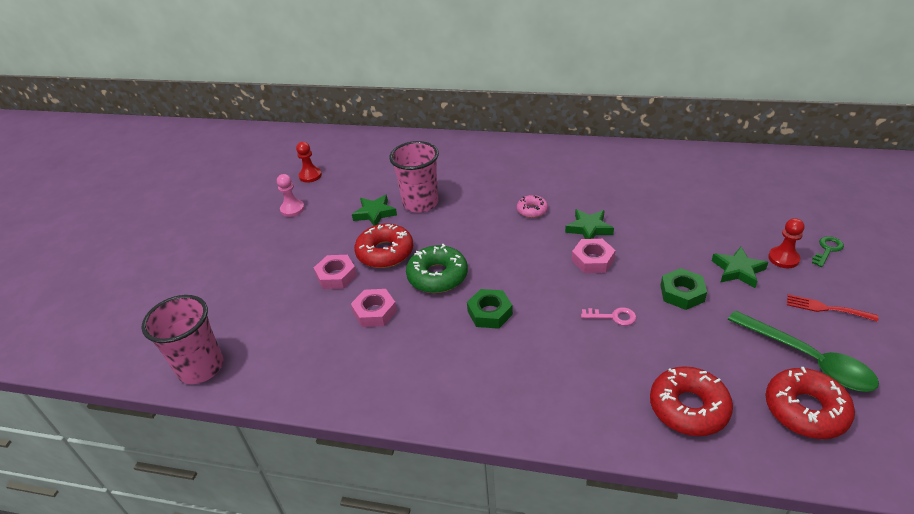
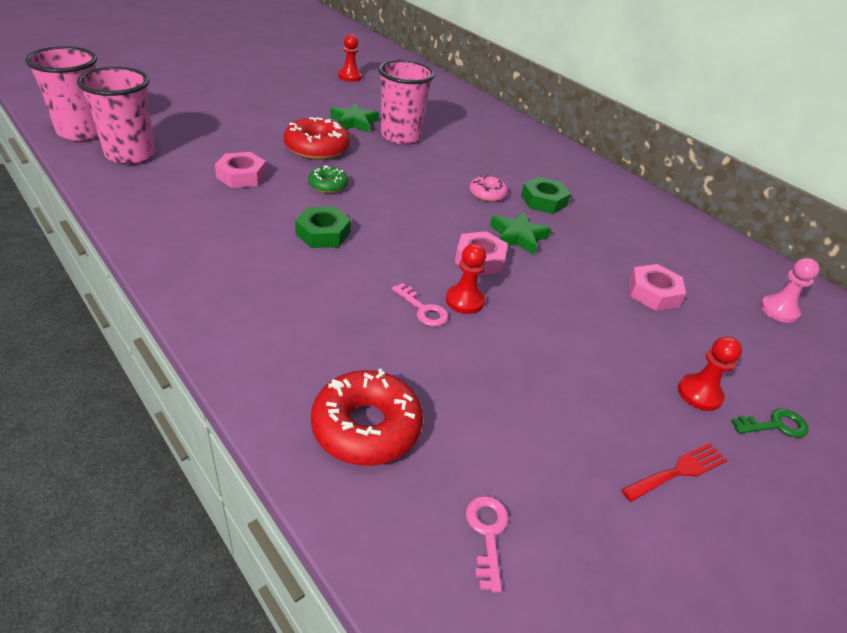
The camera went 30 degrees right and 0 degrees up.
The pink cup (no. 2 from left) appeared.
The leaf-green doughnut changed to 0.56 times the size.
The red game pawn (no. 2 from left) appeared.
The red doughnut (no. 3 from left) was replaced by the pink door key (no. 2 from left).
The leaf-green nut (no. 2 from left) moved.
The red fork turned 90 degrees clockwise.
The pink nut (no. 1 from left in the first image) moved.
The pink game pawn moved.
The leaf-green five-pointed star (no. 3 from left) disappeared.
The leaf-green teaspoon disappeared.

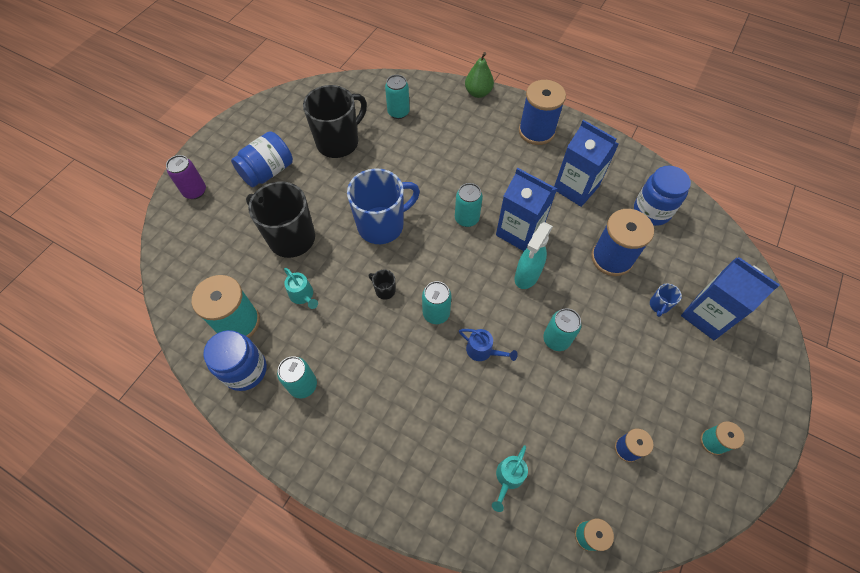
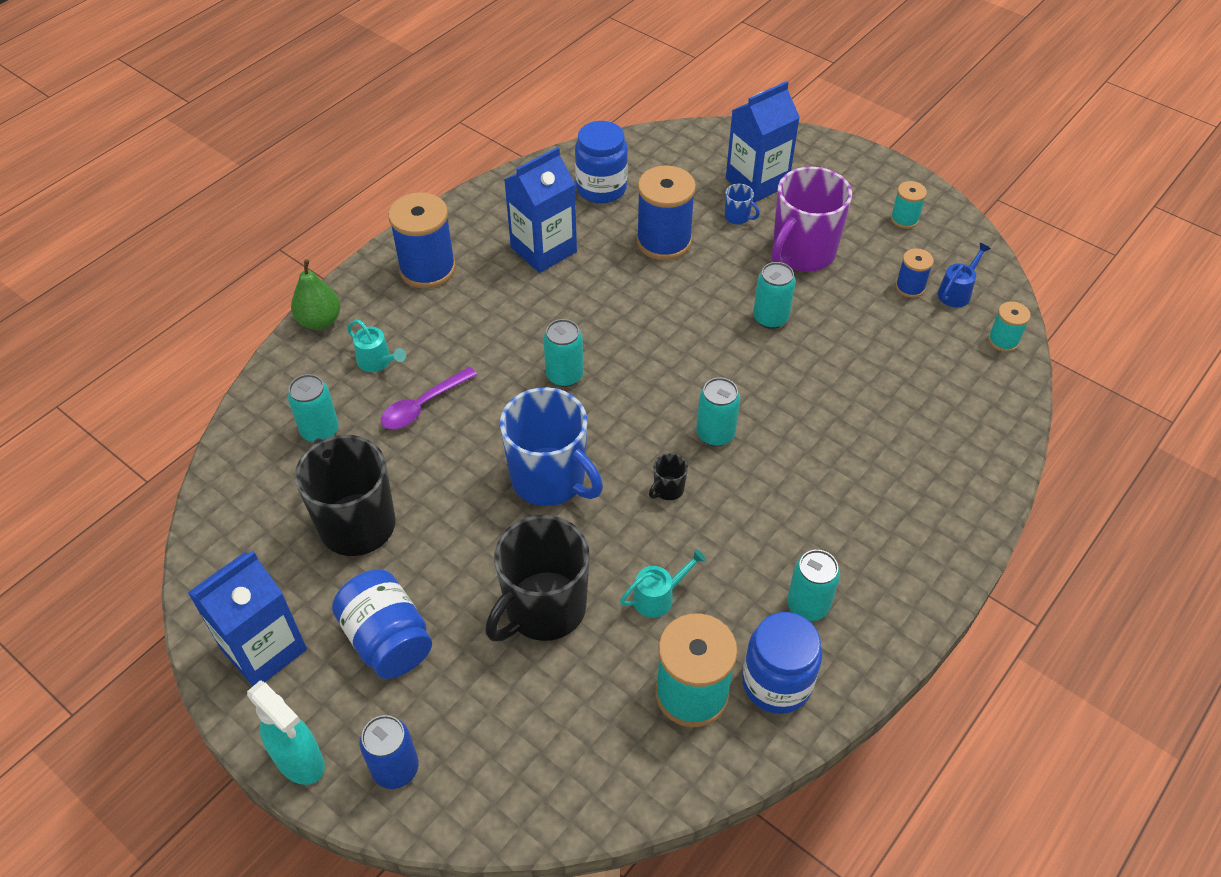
The camera went 80 degrees left and 10 degrees down.
The blue milk carton (no. 1 from left) moved.
The turquoise spray bottle moved.
The turquoise watering pot (no. 2 from left in the first image) moved.
The violet can became the blue can.
The violet teaspoon appeared.
The blue mug (no. 1 from left) turned 150 degrees clockwise.
The violet mug appeared.
The blue watering pot moved.

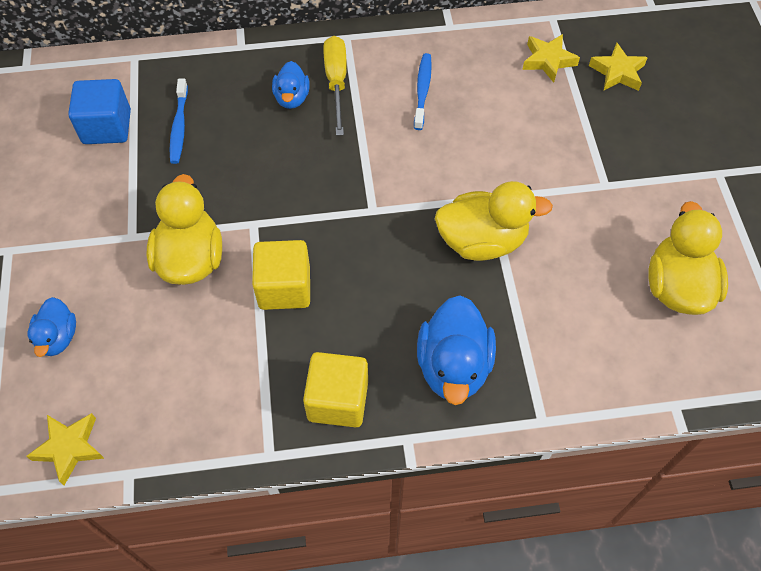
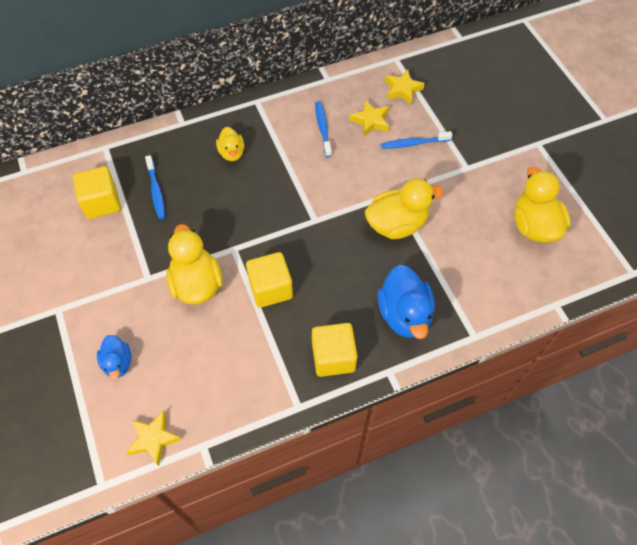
The camera went 15 degrees left and 0 degrees up.
The blue cube became the yellow cube (no. 1 from left).
The blue duck (no. 2 from left) became the yellow duck (no. 2 from left).
The yellow five-pointed star (no. 3 from left in the first image) moved.
The blue toothbrush (no. 3 from left) appeared.
The yellow flat screwdriver disappeared.

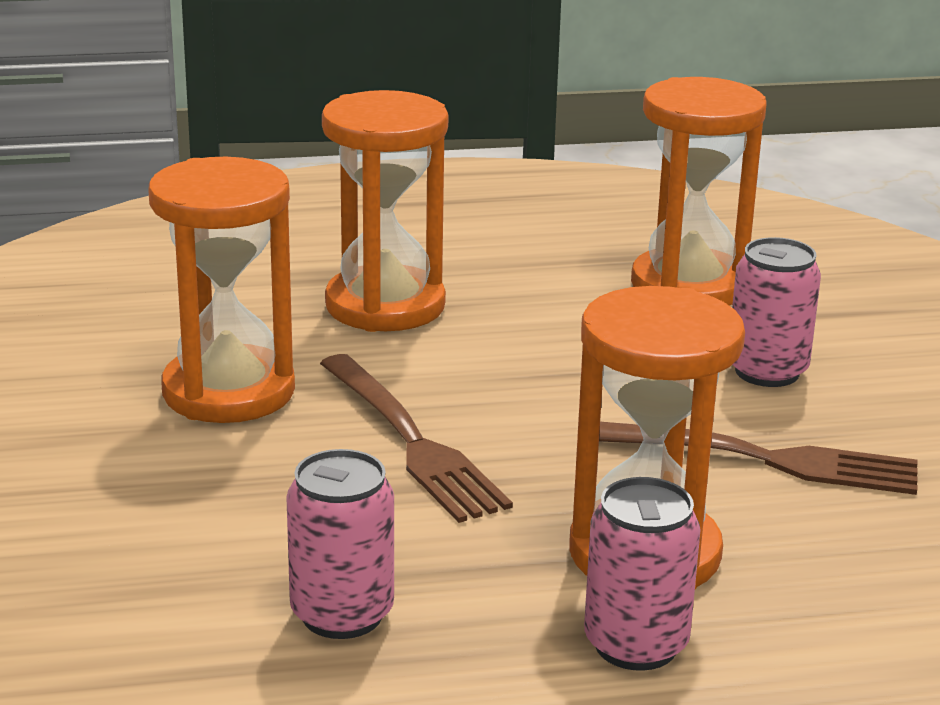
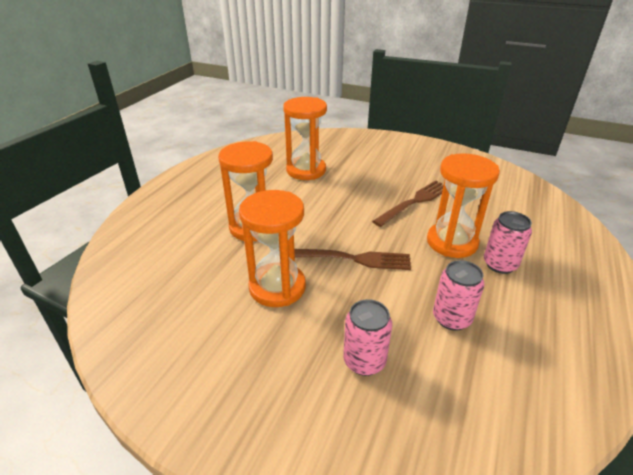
The camera went 55 degrees left and 10 degrees up.
The pink can (no. 3 from left in the first image) moved.

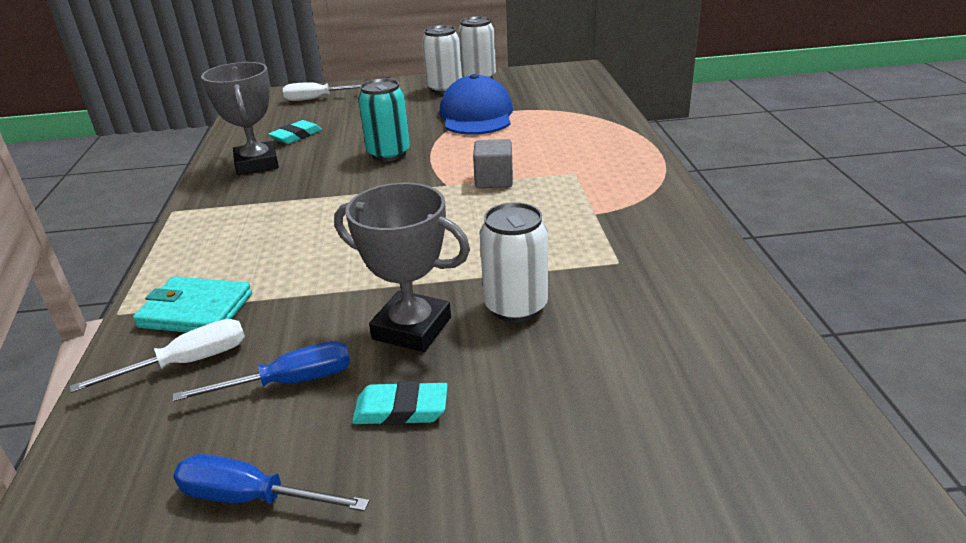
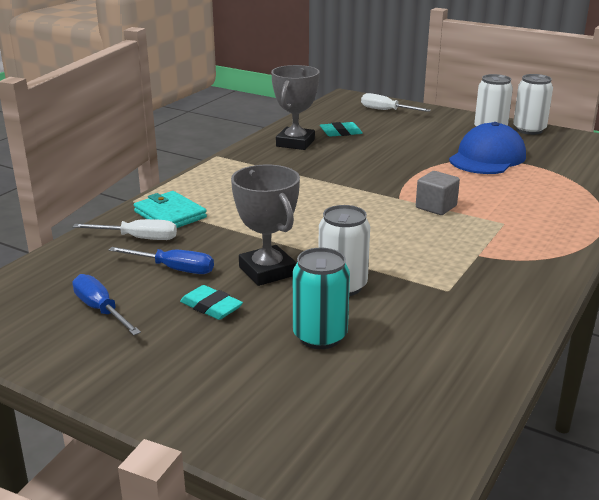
The camera went 35 degrees right and 5 degrees down.
The turquoise can moved.

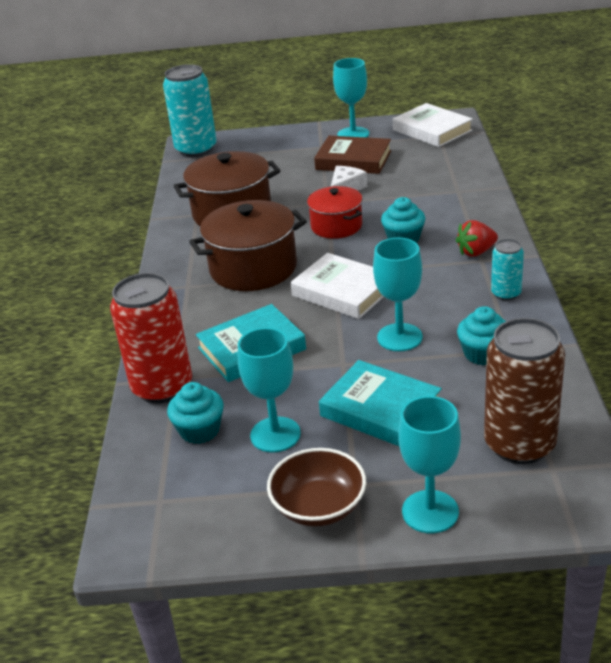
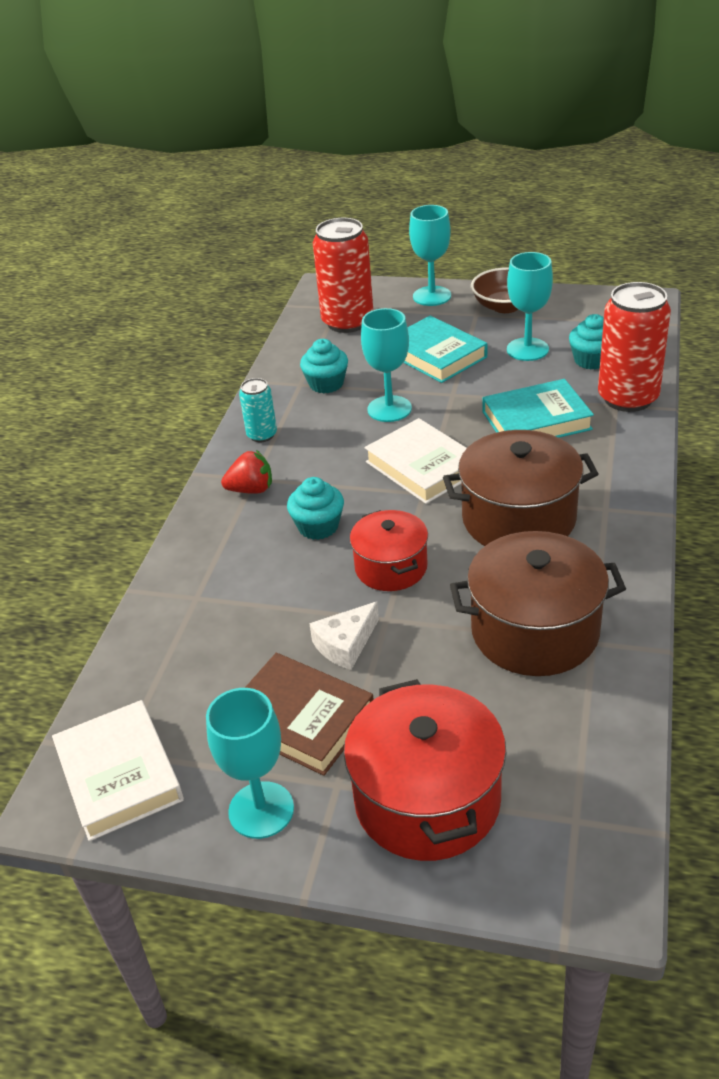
The camera went 165 degrees left and 5 degrees up.
The dark brown can became the red can (no. 1 from left).
The red pot (no. 2 from left) appeared.
The turquoise can (no. 1 from left) disappeared.

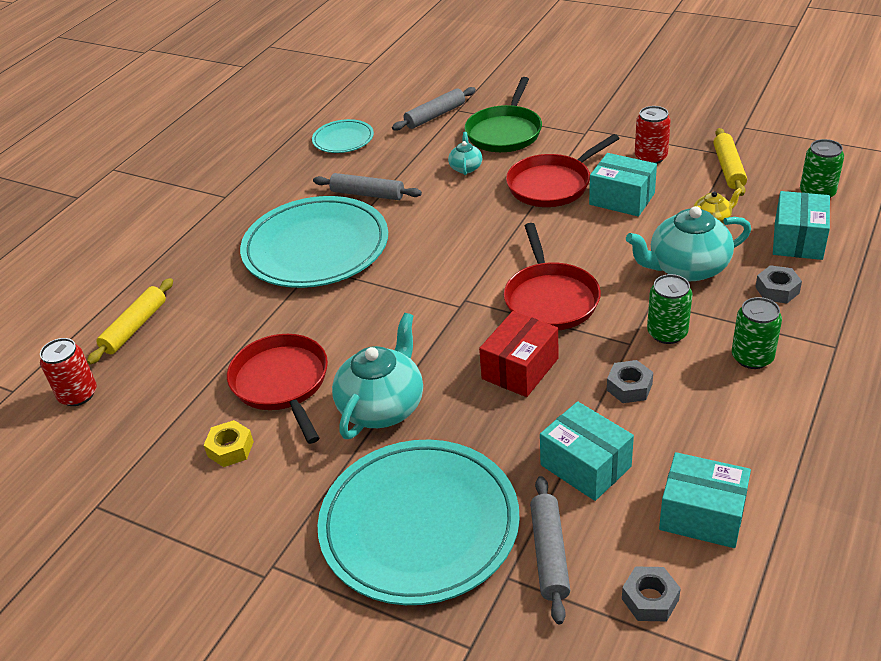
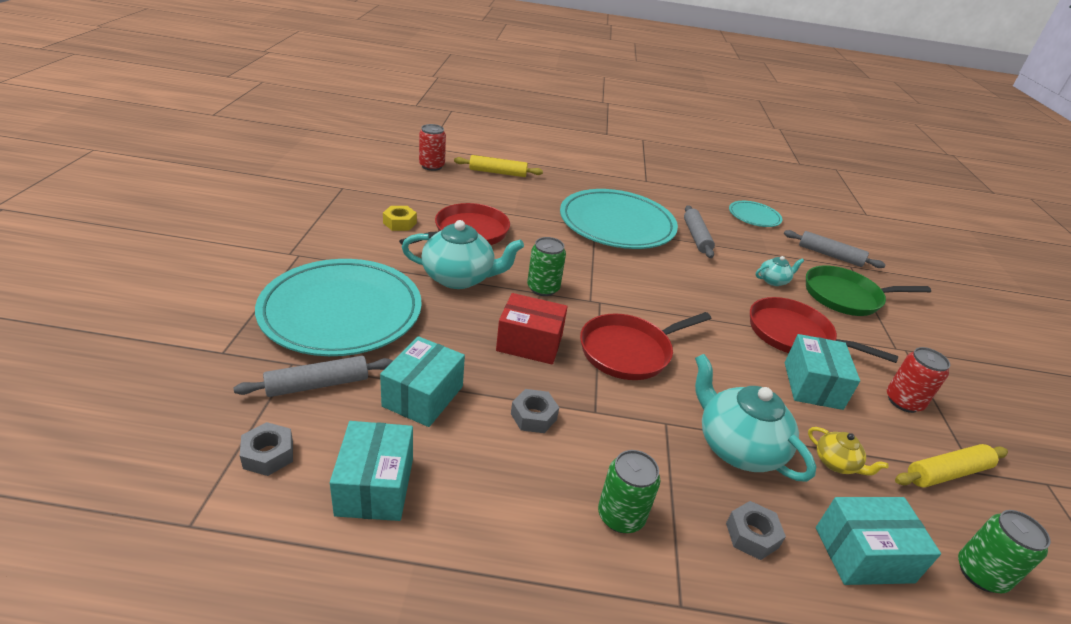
The camera went 60 degrees right and 5 degrees down.
The leaf-green can (no. 1 from left) moved.

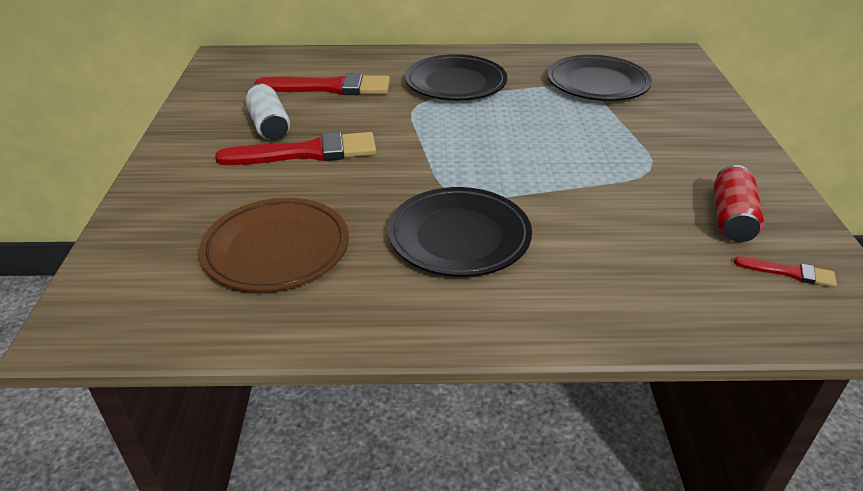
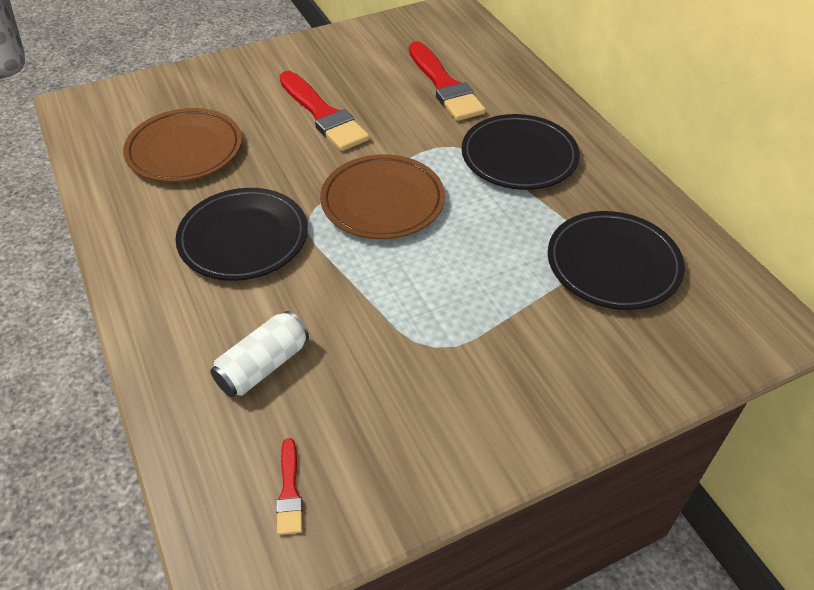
The camera went 65 degrees right and 10 degrees up.
The pure white can moved.
The dark brown plate (no. 2 from left) appeared.
The red can disappeared.

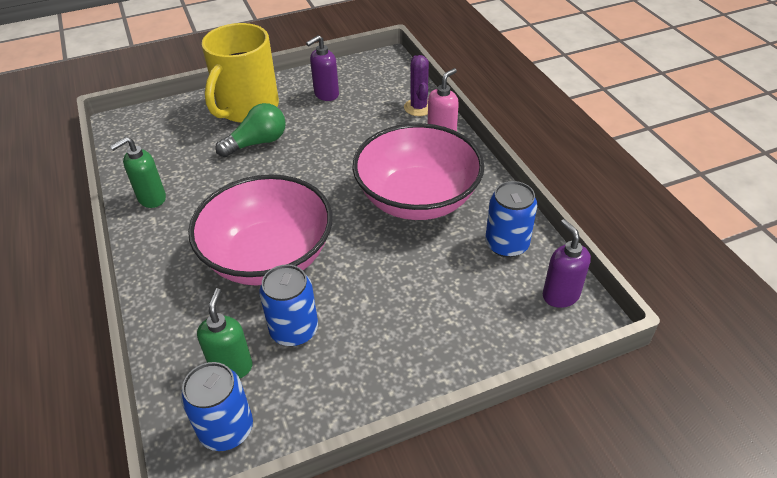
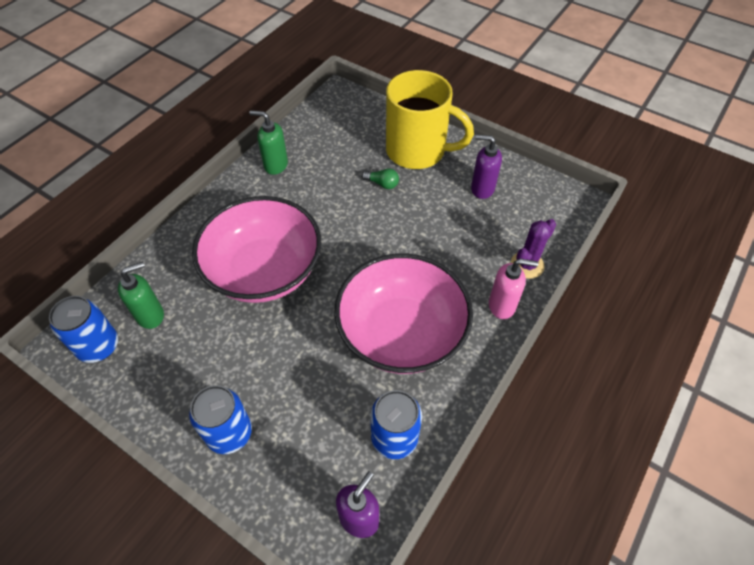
The camera went 55 degrees right and 10 degrees up.
The blue can (no. 2 from left) moved.
The leaf-green lightbulb changed to 0.55 times the size.
The yellow mug turned 150 degrees counterclockwise.

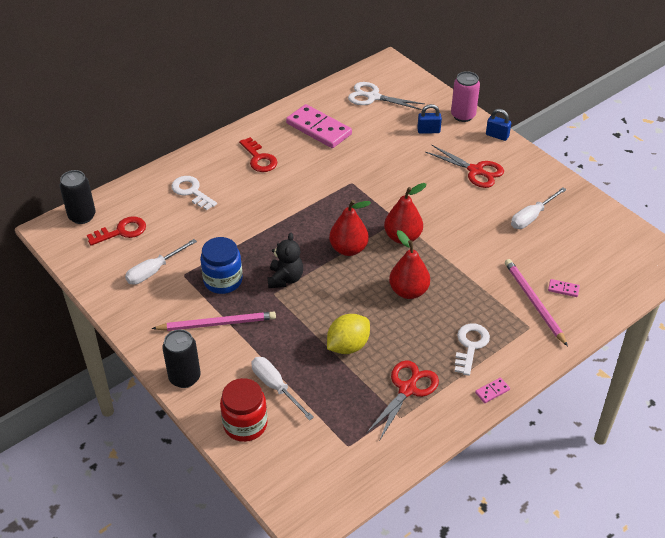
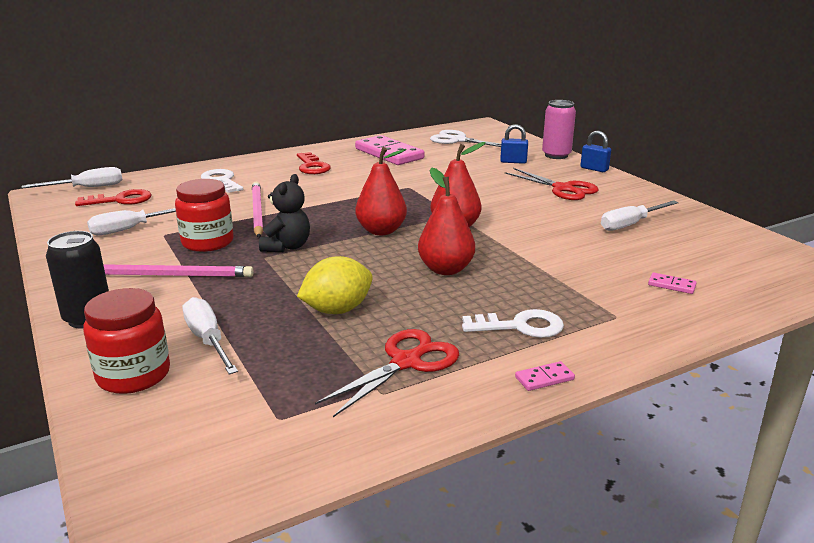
The camera went 10 degrees right and 20 degrees down.
The jet-black can (no. 1 from left) was replaced by the pure white flat screwdriver (no. 1 from left).
The blue jam jar became the red jam jar (no. 2 from left).
The pink lead pencil (no. 2 from left) moved.
The pure white door key (no. 2 from left) turned 60 degrees clockwise.

